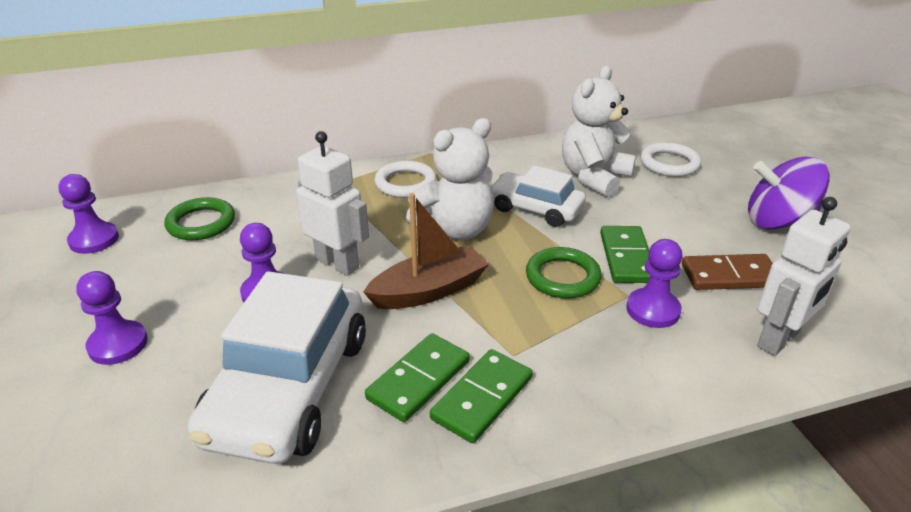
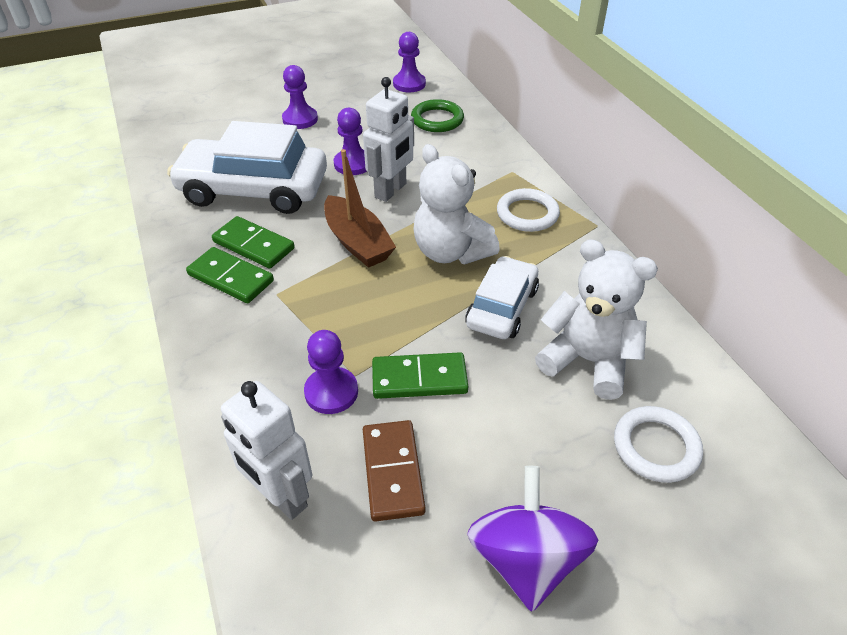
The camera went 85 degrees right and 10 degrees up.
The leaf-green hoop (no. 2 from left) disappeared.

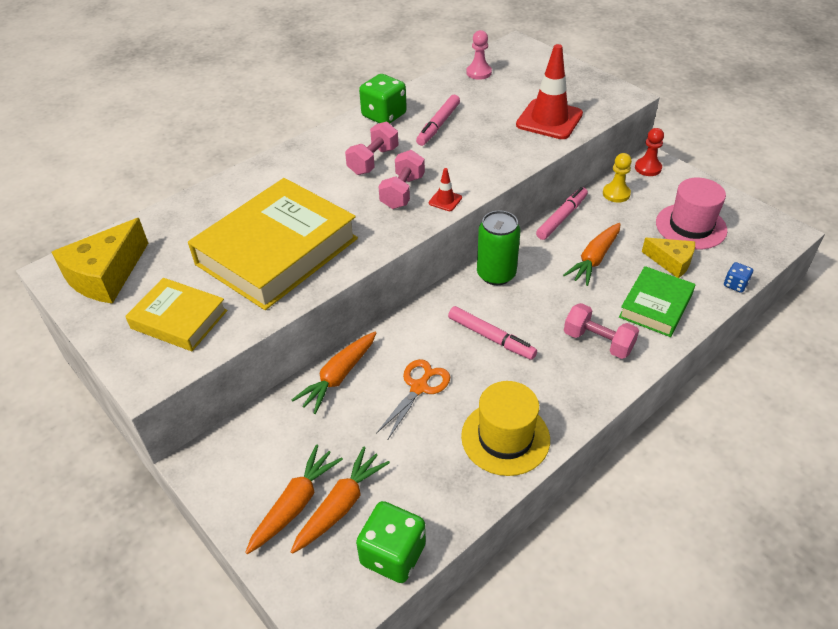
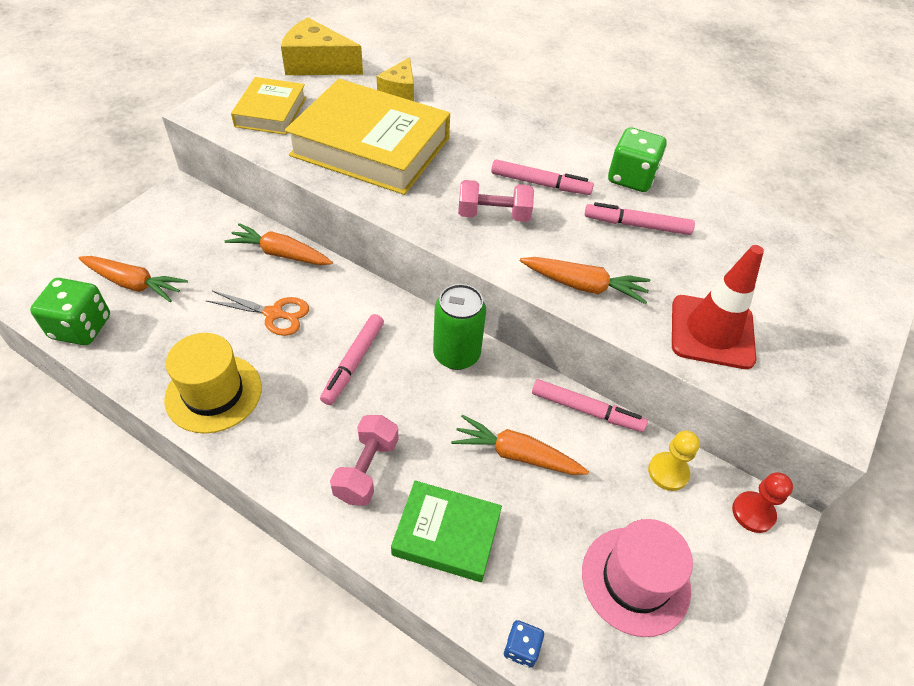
The camera went 70 degrees right and 5 degrees up.
The yellow cheese (no. 2 from left) moved.
The pink hand weight (no. 1 from left) was replaced by the pink marker pen (no. 2 from left).
The bright orange carrot (no. 1 from left in the first image) moved.
The red safety cone (no. 1 from left) disappeared.
The pink game pawn disappeared.

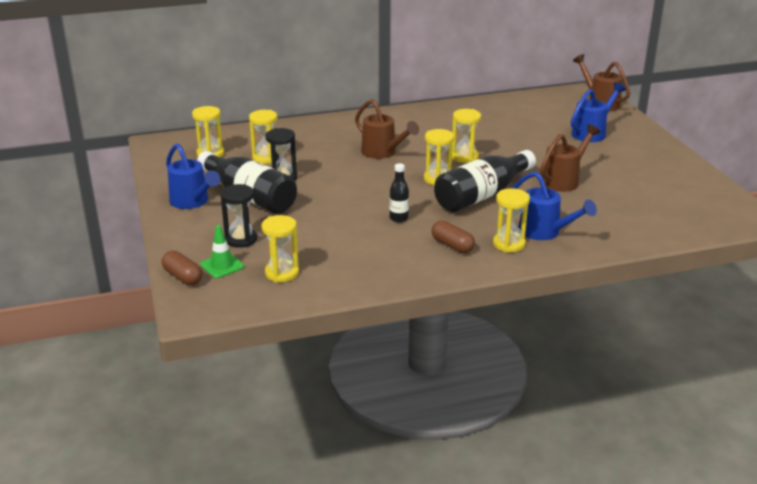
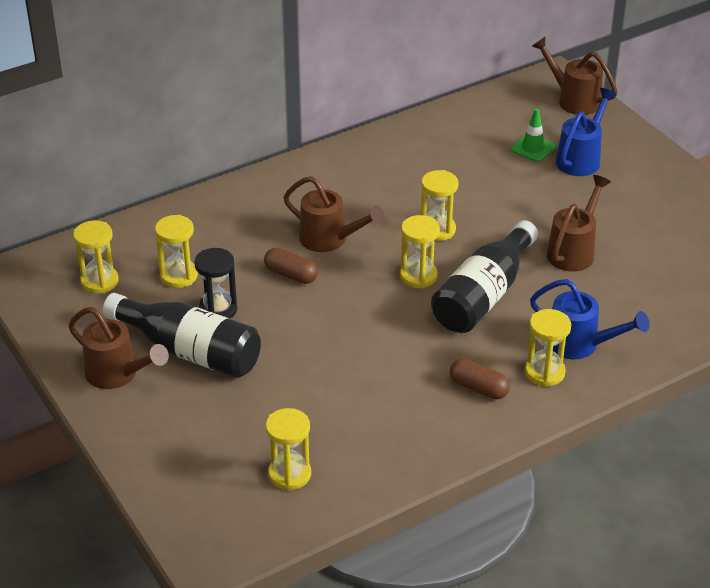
The camera went 15 degrees left and 10 degrees up.
The blue watering pot (no. 1 from left) became the dark brown watering pot (no. 1 from left).
The dark brown pill shape (no. 1 from left) moved.
The leaf-green safety cone moved.
The jet-black hourglass (no. 1 from left) disappeared.
The jet-black bottle (no. 2 from left) disappeared.

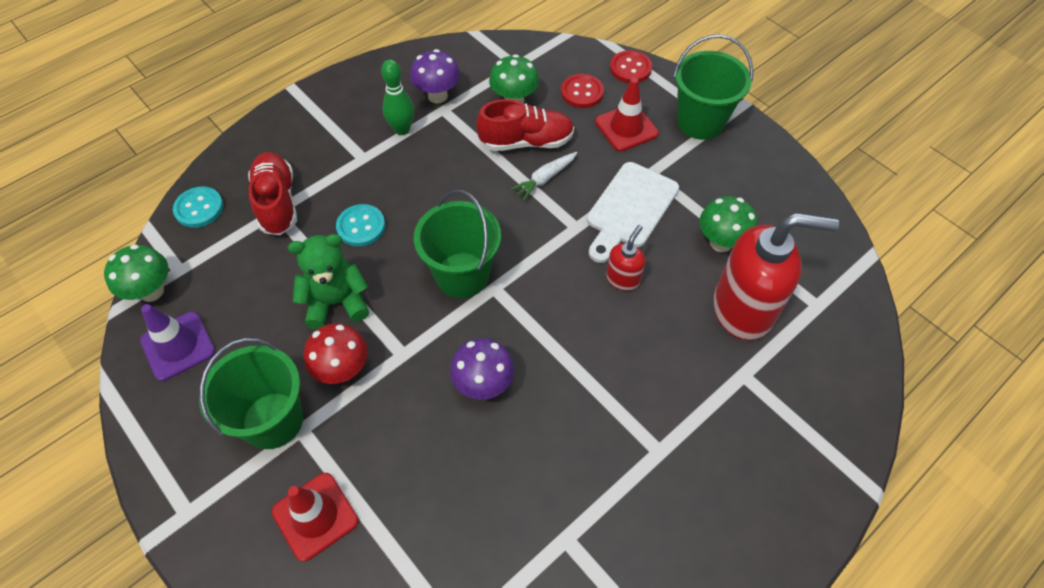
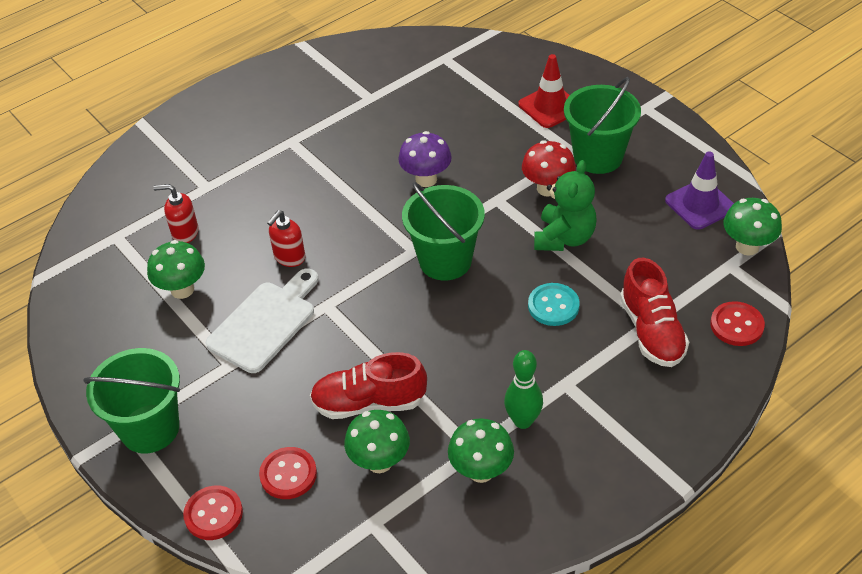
The camera went 175 degrees left and 10 degrees down.
The red pump bottle (no. 2 from left in the first image) changed to 0.47 times the size.
The violet mushroom (no. 1 from left) became the leaf-green mushroom (no. 3 from left).
The leaf-green teddy turned 60 degrees counterclockwise.
The turquoise button (no. 1 from left) became the red button (no. 3 from left).
The pure white carrot disappeared.
The red safety cone (no. 2 from left) disappeared.

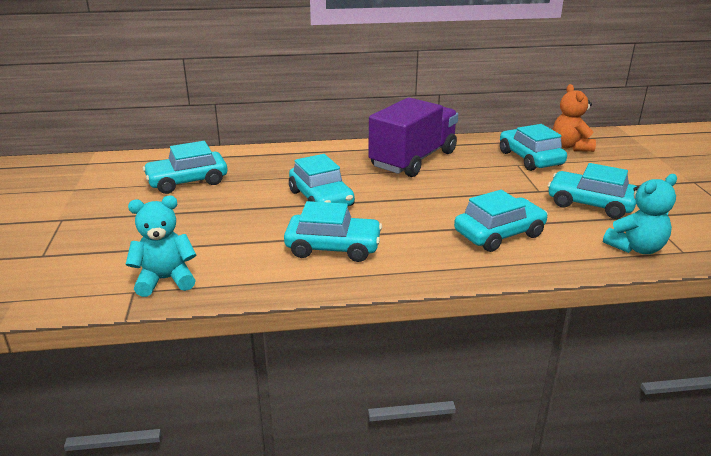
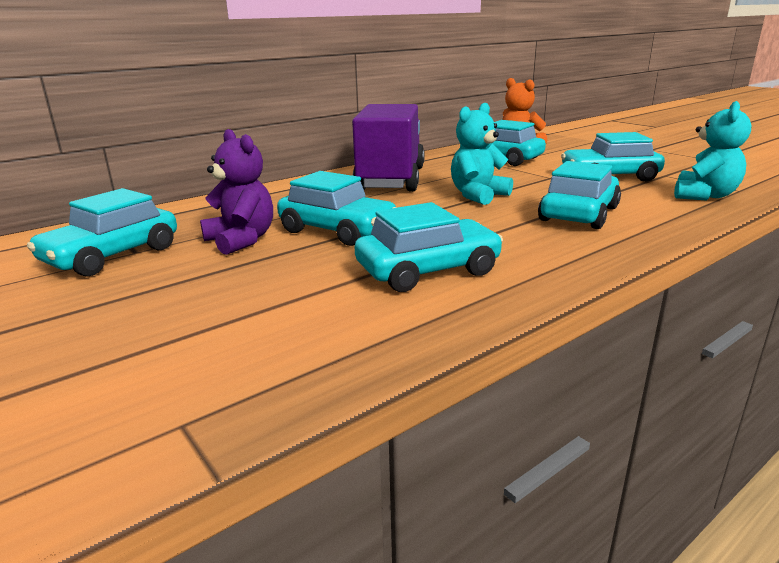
The camera went 30 degrees left and 5 degrees down.
The violet teddy appeared.
The turquoise teddy (no. 1 from left) moved.

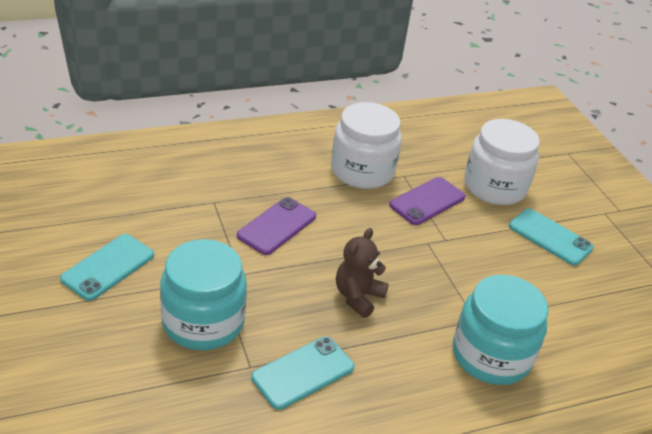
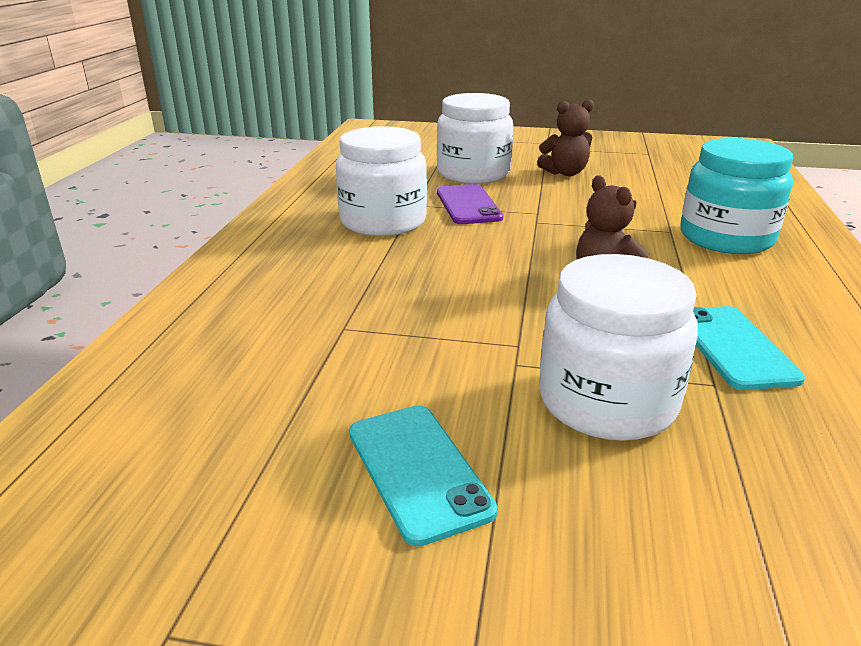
The camera went 55 degrees left and 10 degrees down.
The turquoise mobile phone (no. 3 from left) was replaced by the dark brown teddy (no. 1 from left).
The turquoise jam jar (no. 1 from left) became the pure white jam jar (no. 3 from left).
The violet mobile phone (no. 1 from left) disappeared.

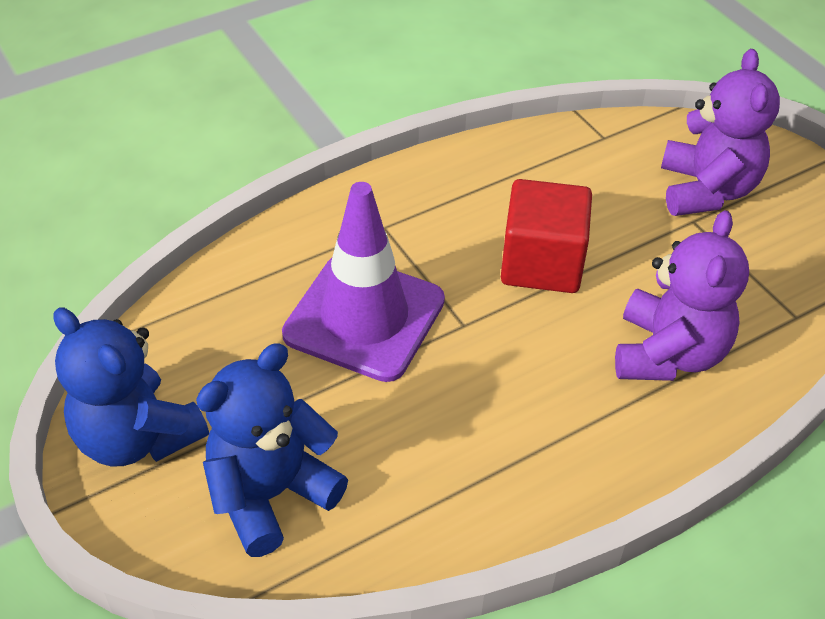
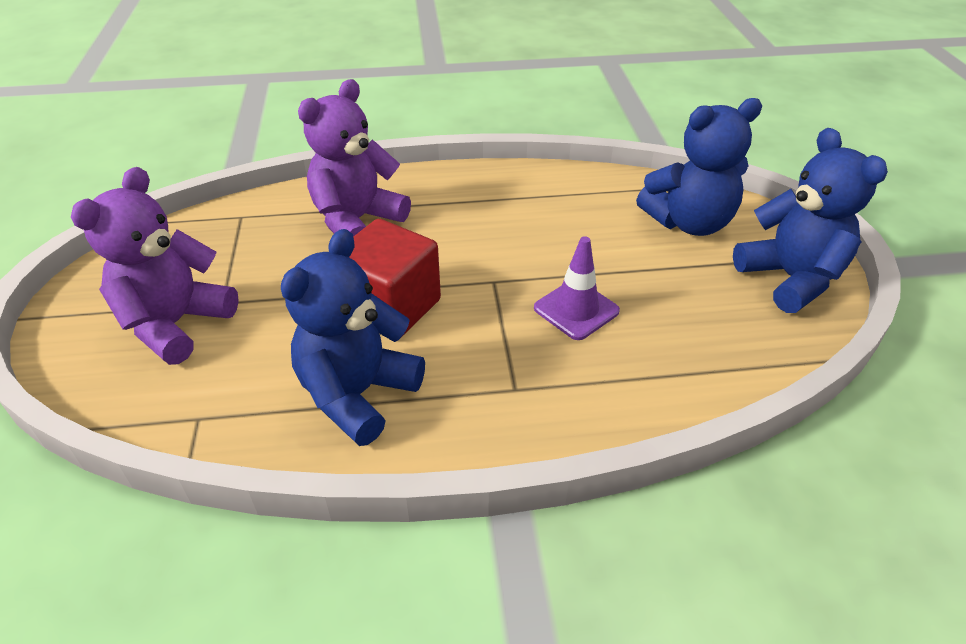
The camera went 155 degrees left and 5 degrees down.
The blue teddy (no. 1 from left) appeared.
The violet safety cone changed to 0.54 times the size.

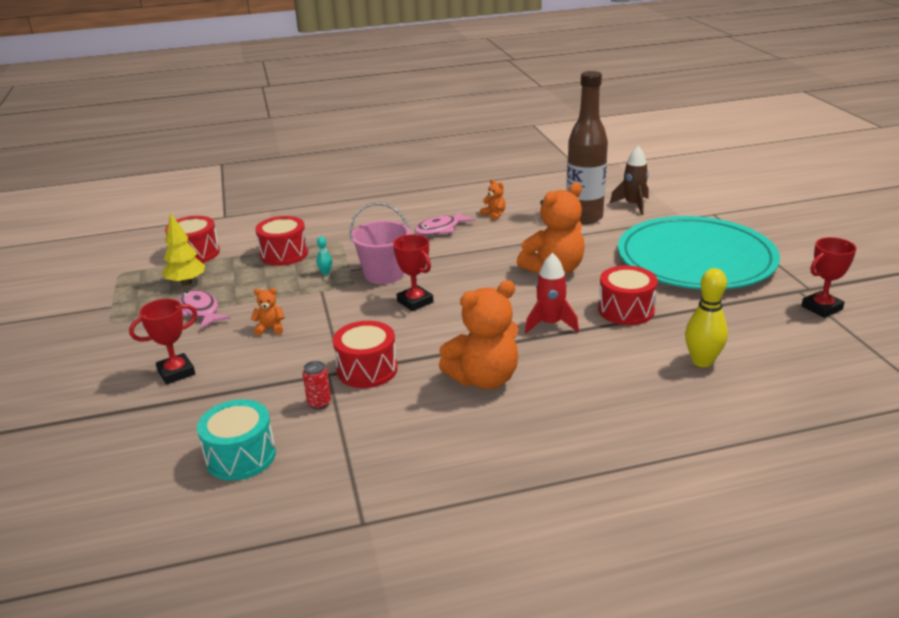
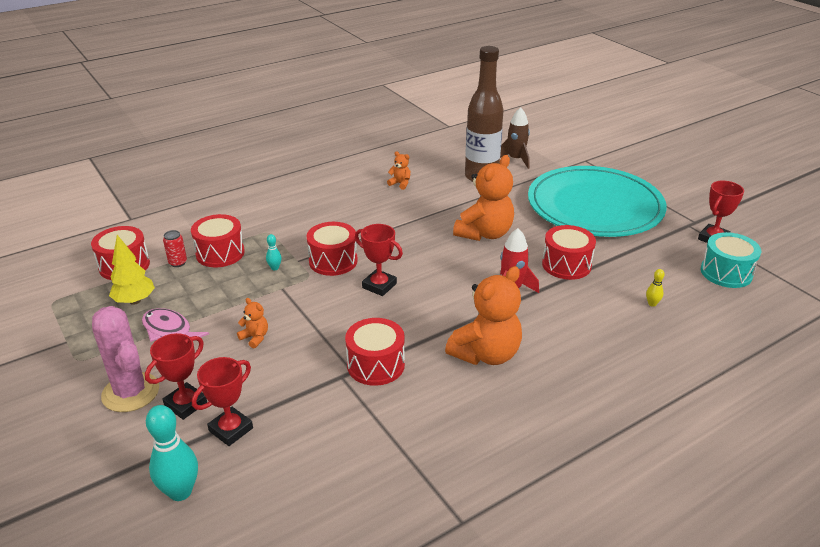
The camera went 20 degrees left and 5 degrees up.
The pink cactus appeared.
The turquoise skittle (no. 1 from left) appeared.
The red can moved.
The red trophy (no. 2 from left) appeared.
The bright orange teddy (no. 1 from left) turned 60 degrees clockwise.
The pink pail was replaced by the red drum (no. 3 from left).
The yellow skittle changed to 0.47 times the size.
The turquoise drum moved.
The pink fish figure (no. 2 from left) disappeared.

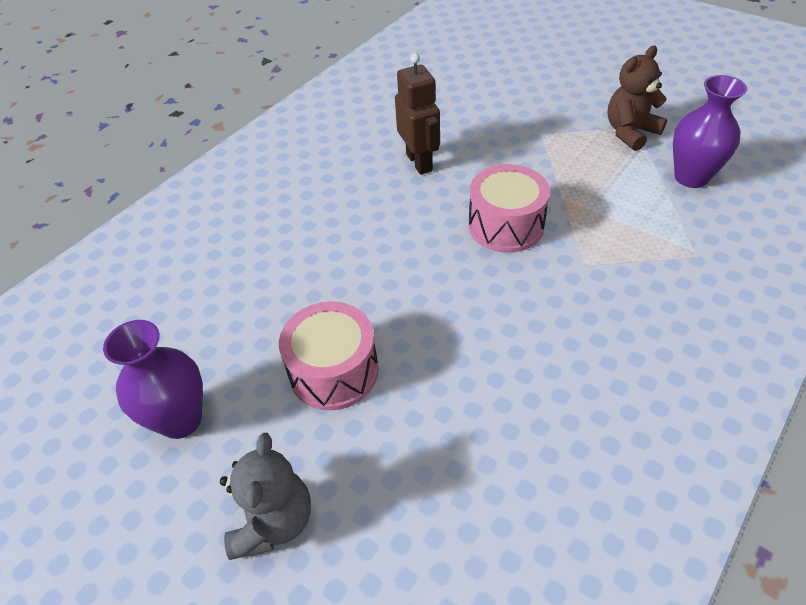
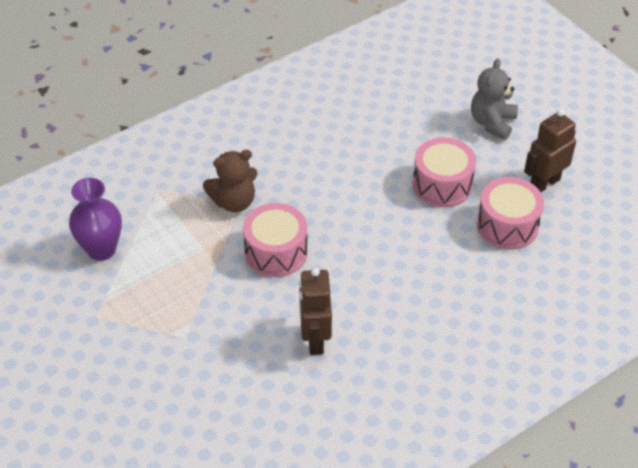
The camera went 165 degrees left and 0 degrees up.
The dark brown teddy moved.
The pink drum (no. 3 from left) appeared.
The violet vase (no. 1 from left) was replaced by the dark brown robot (no. 2 from left).

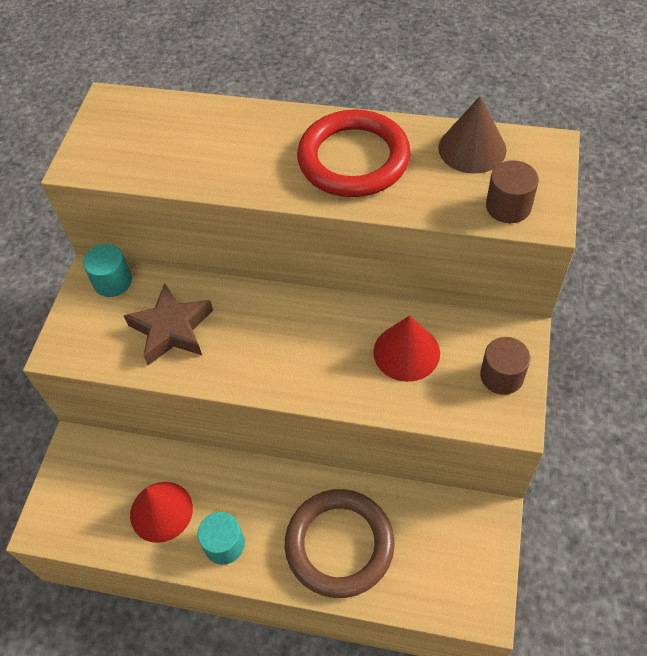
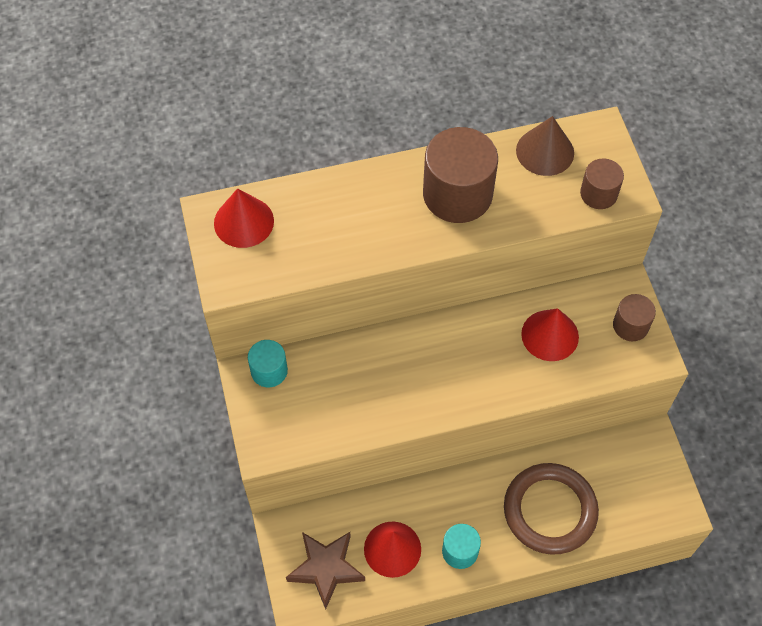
The camera went 30 degrees left and 5 degrees up.
The red solid cone (no. 1 from left) appeared.
The dark brown five-pointed star moved.
The red hoop was replaced by the dark brown solid cylinder (no. 1 from left).

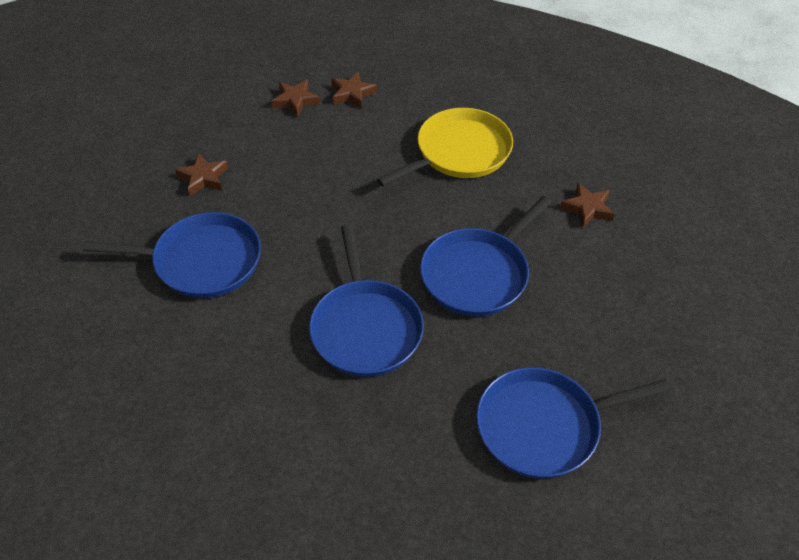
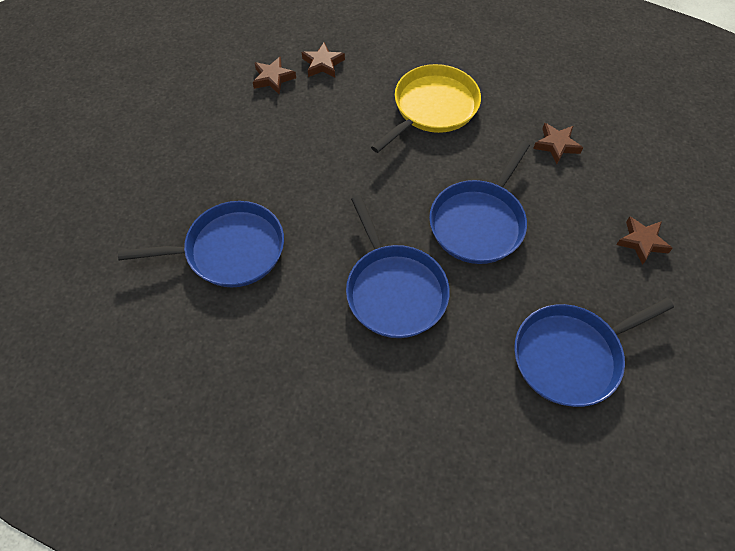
The camera went 10 degrees left and 10 degrees up.
The dark brown five-pointed star (no. 1 from left in the first image) moved.

